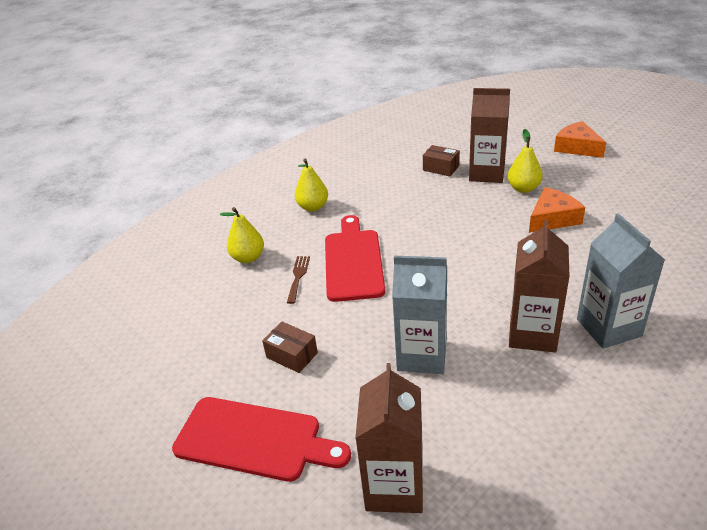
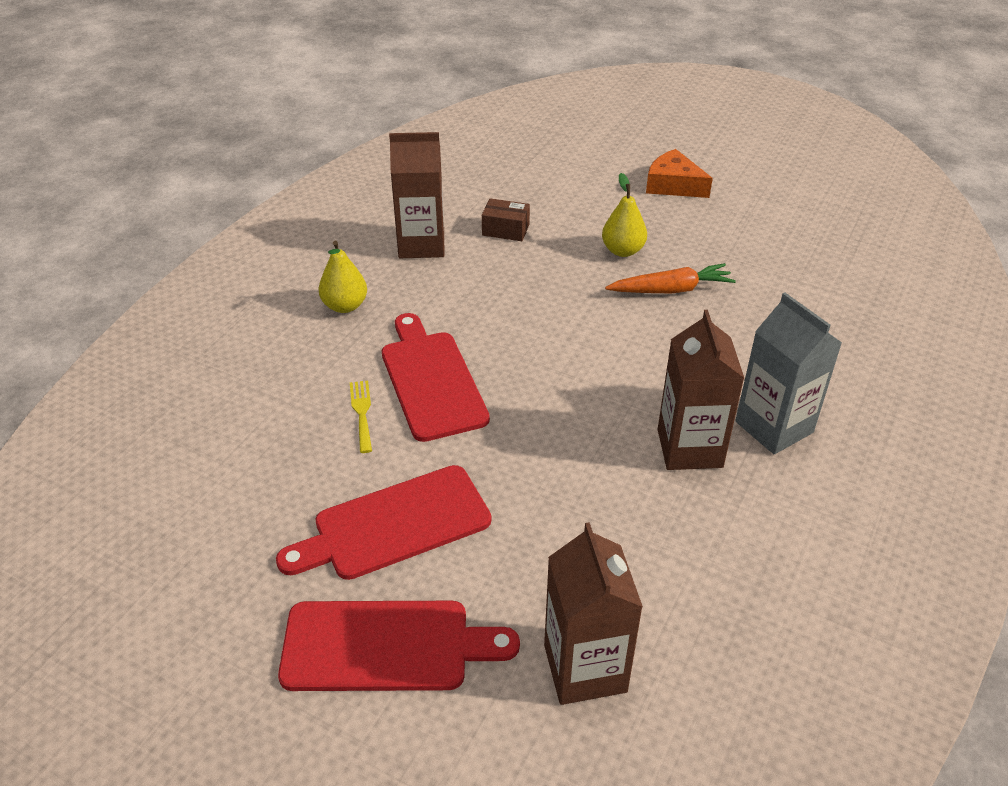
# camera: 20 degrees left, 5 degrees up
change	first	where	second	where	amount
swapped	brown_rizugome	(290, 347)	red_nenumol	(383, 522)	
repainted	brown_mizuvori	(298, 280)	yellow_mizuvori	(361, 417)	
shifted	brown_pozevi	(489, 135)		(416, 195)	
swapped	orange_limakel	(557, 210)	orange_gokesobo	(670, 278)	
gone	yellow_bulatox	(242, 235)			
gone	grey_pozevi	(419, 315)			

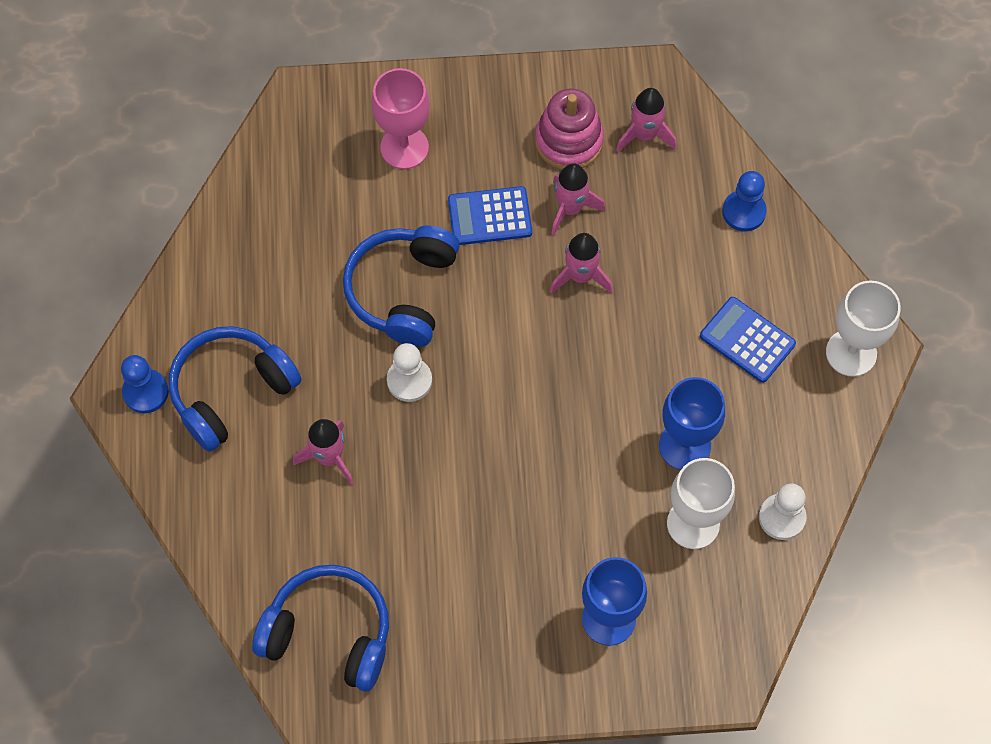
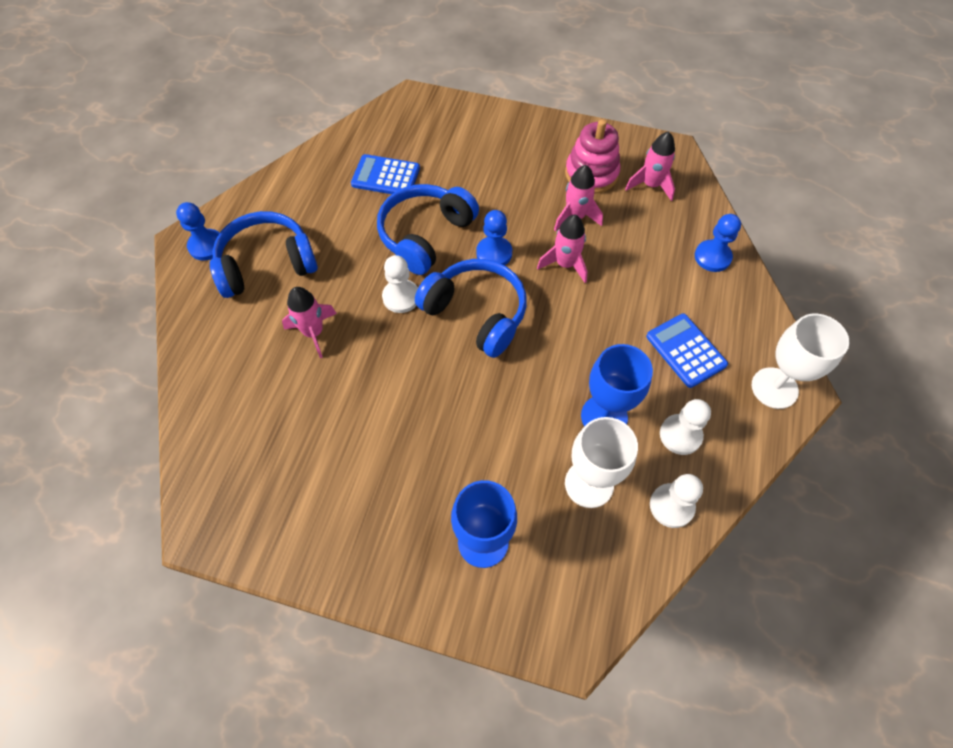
# camera: 20 degrees right, 5 degrees down
change	first	where	second	where	amount
shifted	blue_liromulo	(490, 215)		(385, 174)	
shifted	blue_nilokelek	(320, 628)		(471, 308)	
new			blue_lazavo	(494, 238)	
new			white_lazavo	(685, 427)	
gone	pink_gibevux	(401, 118)			

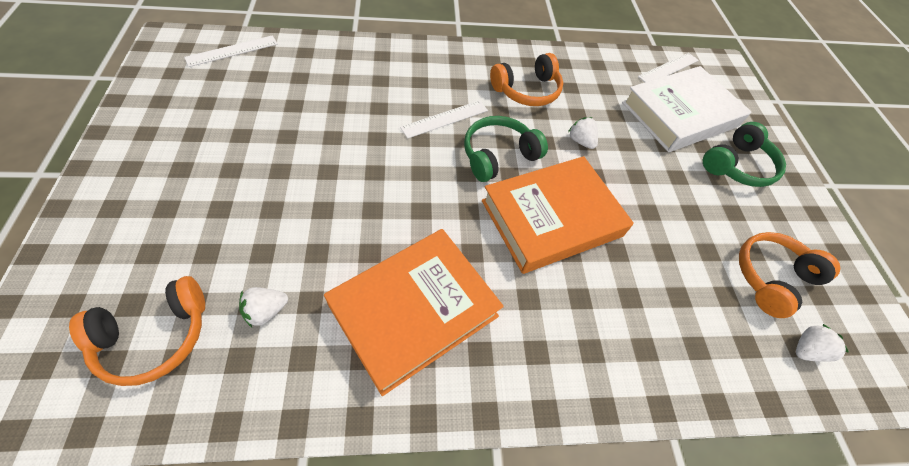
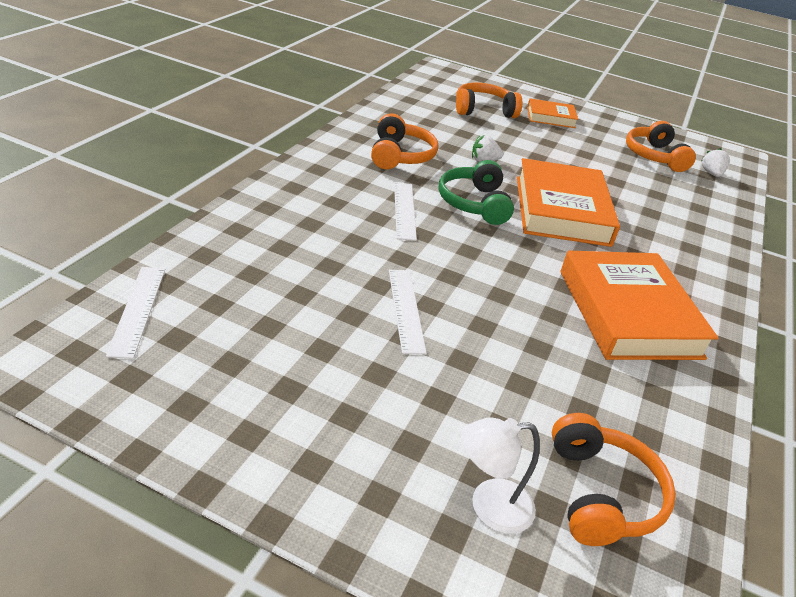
# camera: 60 degrees left, 20 degrees down
change	first	where	second	where	amount
shifted	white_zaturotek	(668, 67)		(408, 312)	
swapped	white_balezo	(686, 109)	orange_nilokelek	(489, 100)	
new			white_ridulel	(500, 475)	
swapped	green_nilokelek	(744, 154)	orange_balezo	(552, 113)	
gone	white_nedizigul	(263, 307)			

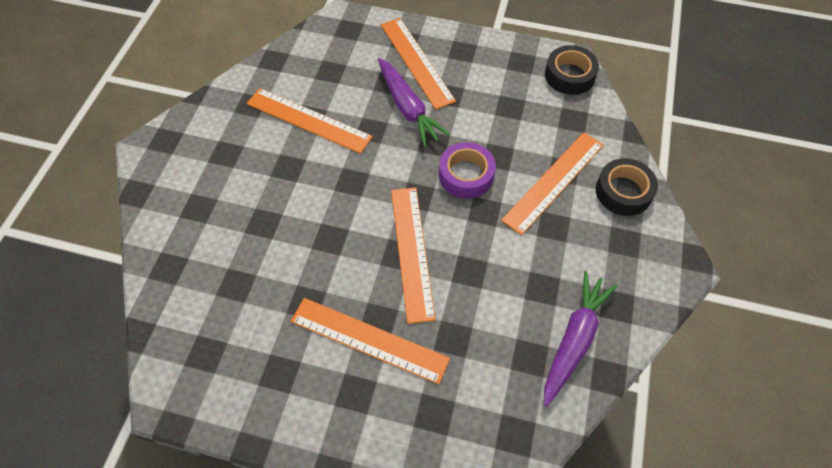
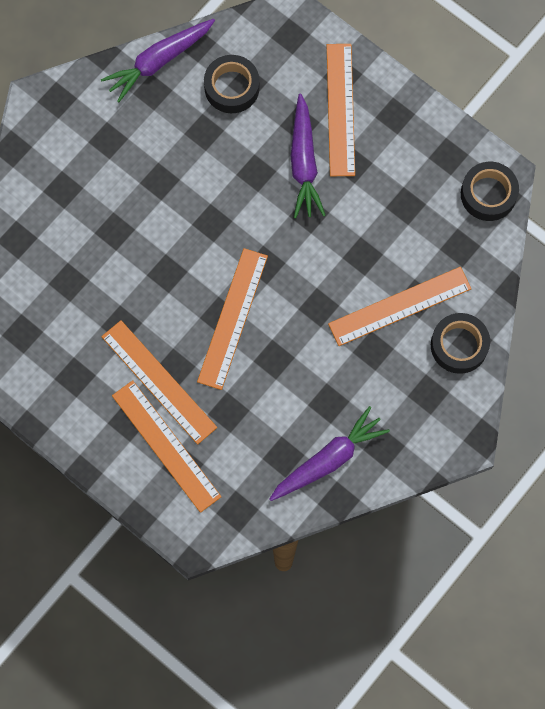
# camera: 25 degrees right, 15 degrees up
change	first	where	second	where	amount
new			purple_gokesobo	(158, 60)	
shifted	orange_zaturotek	(310, 121)		(166, 446)	
new			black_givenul	(232, 84)	
gone	purple_givenul	(467, 170)			

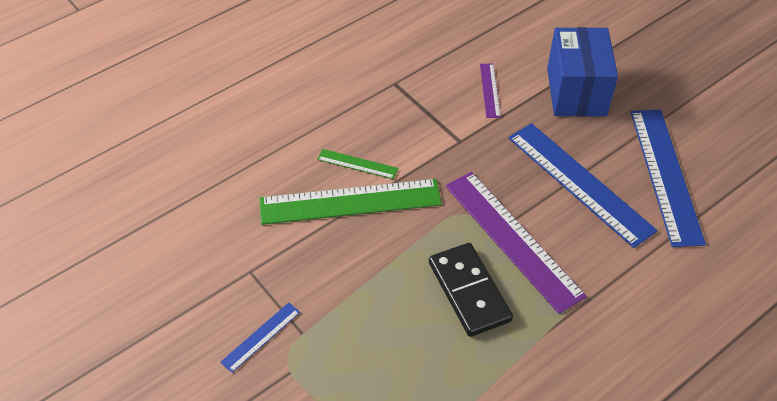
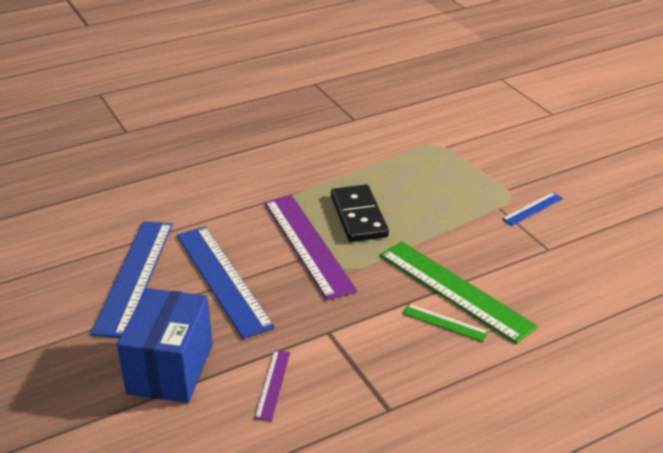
# camera: 170 degrees left, 15 degrees down
change	first	where	second	where	amount
rotated	green_zaturotek	(350, 202)		(459, 292)	45 degrees clockwise

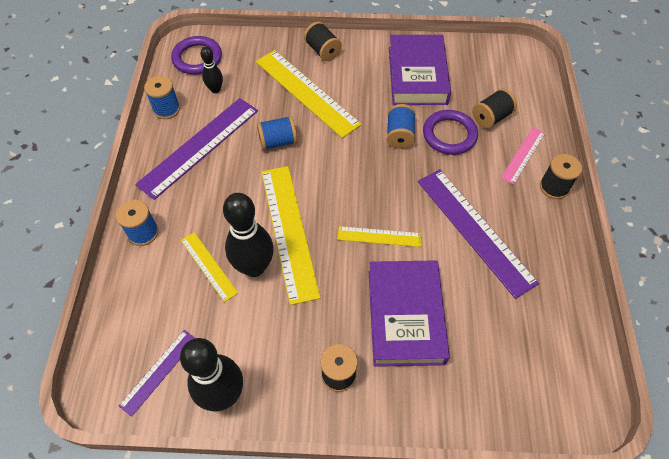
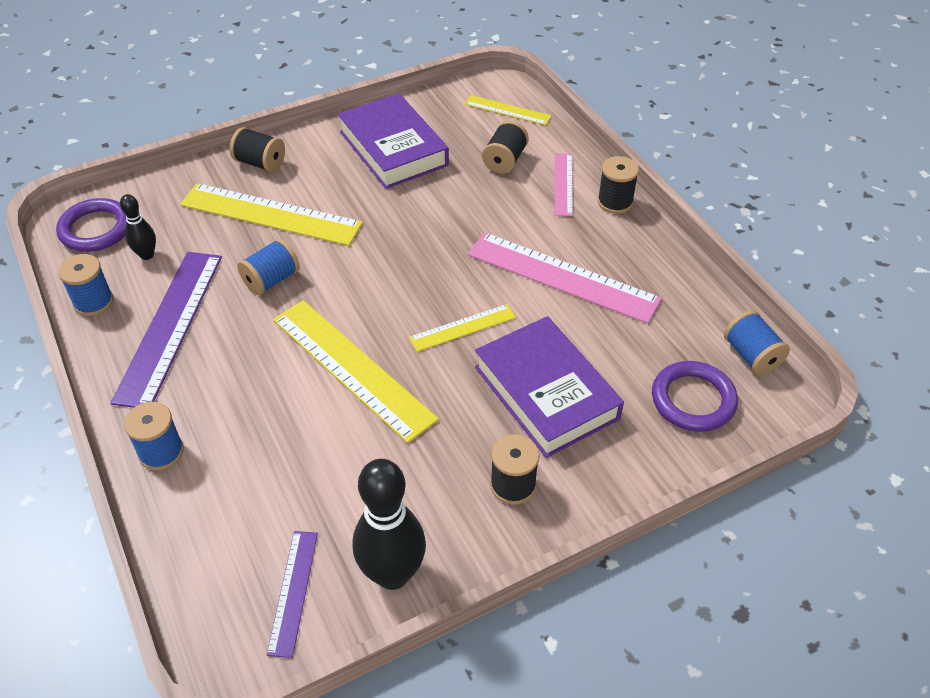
# camera: 30 degrees left, 10 degrees down
change	first	where	second	where	amount
shifted	yellow_zaturotek	(209, 267)		(508, 110)	
repainted	purple_zaturotek	(478, 234)	pink_zaturotek	(565, 277)	
shifted	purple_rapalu	(450, 132)		(695, 396)	
shifted	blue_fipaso	(401, 126)		(757, 342)	
gone	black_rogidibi	(248, 235)			

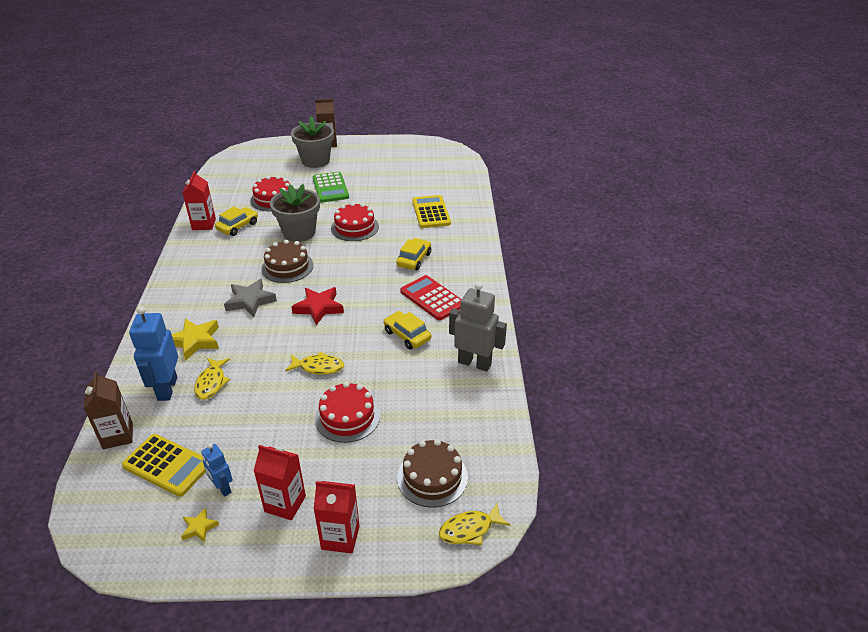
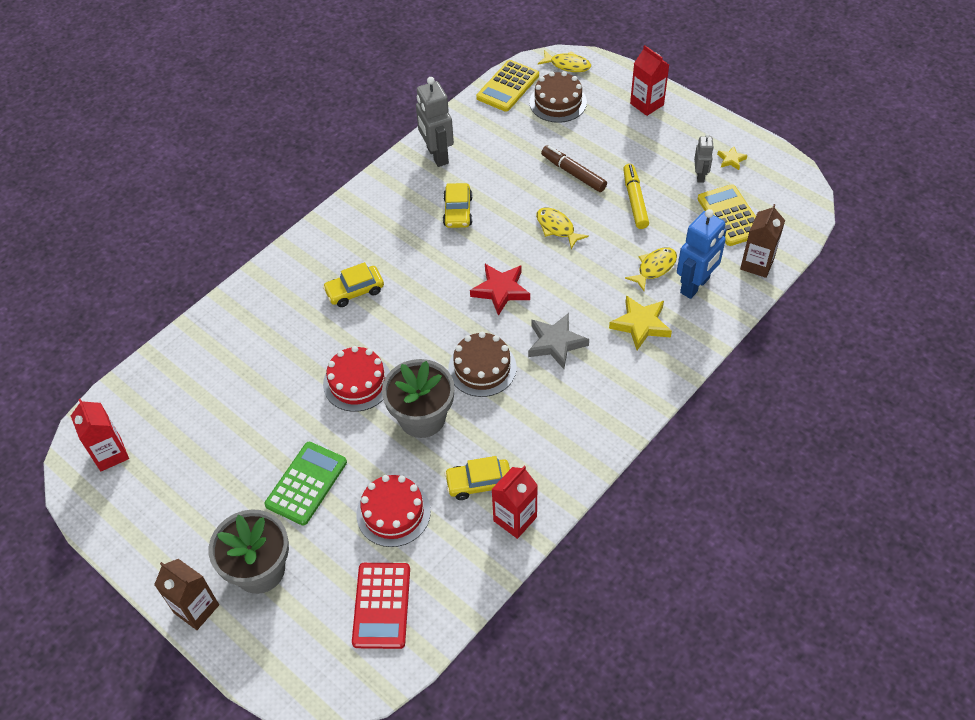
# camera: 135 degrees left, 15 degrees up
change	first	where	second	where	amount
shifted	red_pozevi	(280, 482)		(100, 435)	
shifted	red_liromulo	(431, 297)		(381, 606)	
shifted	yellow_liromulo	(431, 211)		(507, 86)	
swapped	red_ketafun	(347, 412)	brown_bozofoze	(574, 169)	
new			yellow_bozofoze	(636, 196)	
repainted	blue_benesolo	(217, 470)	grey_benesolo	(704, 158)	

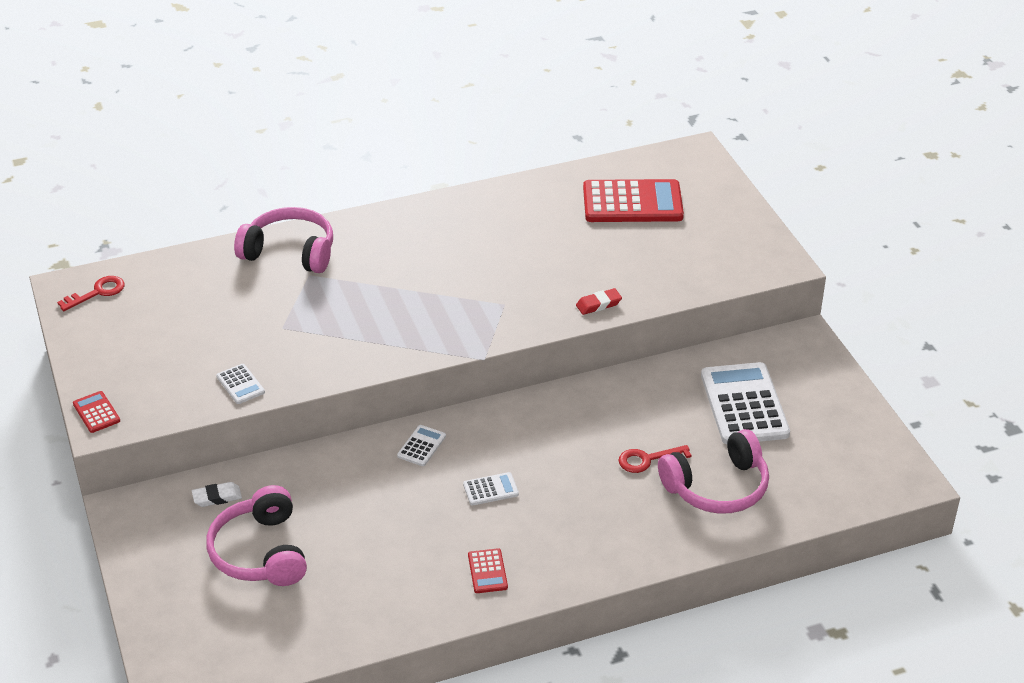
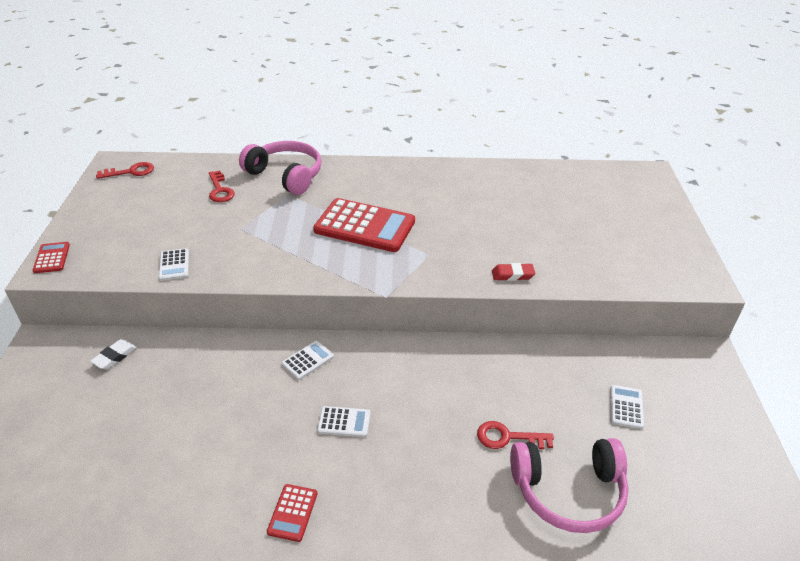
# camera: 20 degrees right, 0 degrees up
change	first	where	second	where	amount
rotated	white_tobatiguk	(217, 494)		(113, 354)	60 degrees counterclockwise
new			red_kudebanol	(222, 186)	
shifted	red_liromulo	(633, 200)		(364, 225)	
scaled	white_liromulo	(745, 403)		(627, 407)	x0.45
gone	pink_nilokelek	(256, 535)			

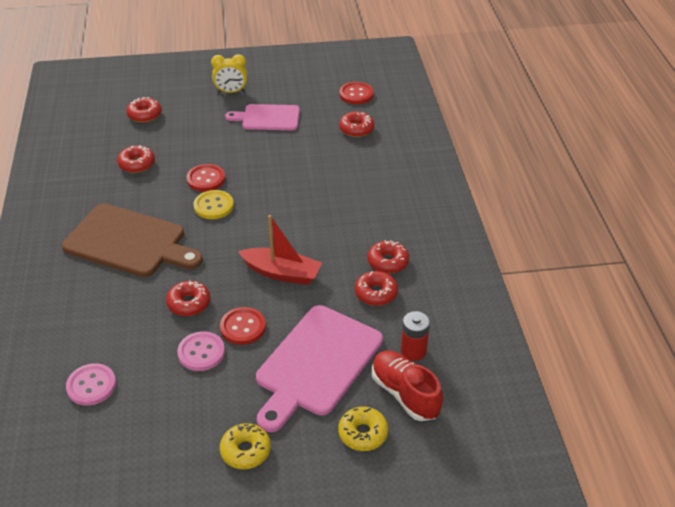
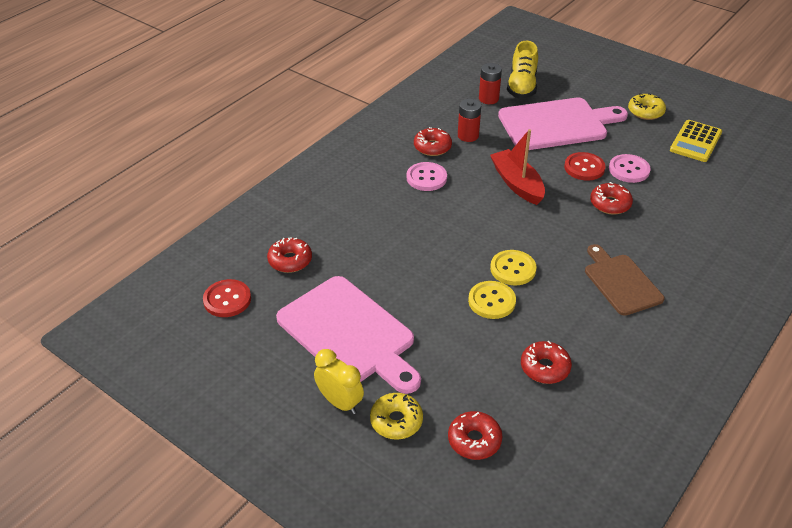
# camera: 135 degrees left, 0 degrees up
change	first	where	second	where	amount
scaled	pink_nenumol	(262, 117)		(348, 335)	x1.62
shifted	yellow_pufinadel	(363, 428)		(396, 416)	
shifted	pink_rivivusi	(91, 384)		(426, 176)	
swapped	red_pufinadel	(376, 288)	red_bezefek	(469, 120)	
repainted	red_rivivusi	(206, 178)	yellow_rivivusi	(492, 300)	
repainted	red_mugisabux	(407, 386)	yellow_mugisabux	(522, 69)	
scaled	brown_nenumol	(132, 240)		(624, 280)	x0.62
new			yellow_liromulo	(696, 141)	

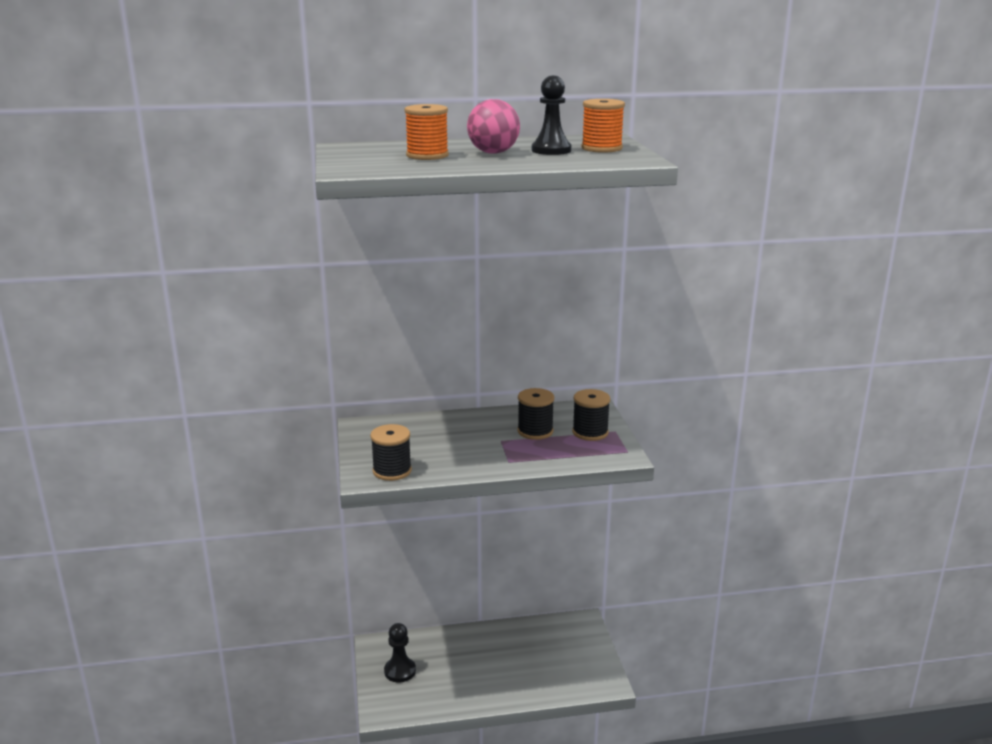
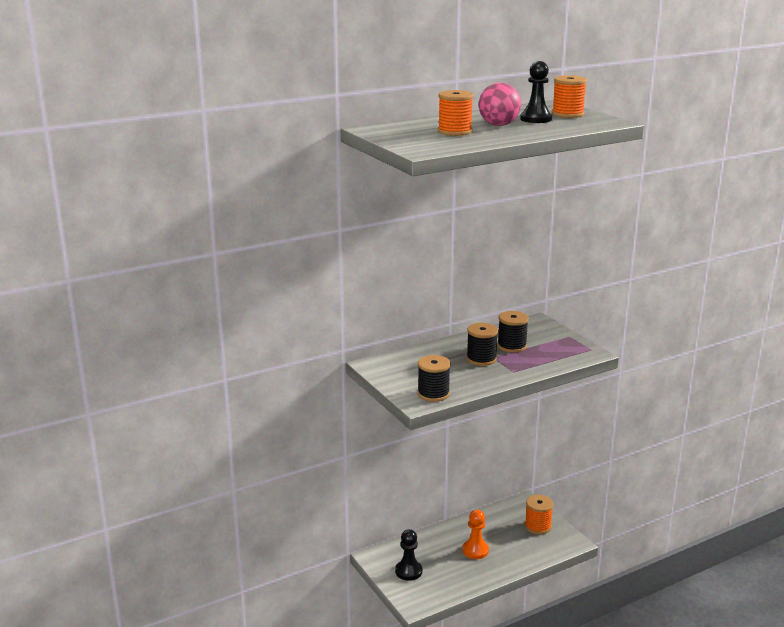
# camera: 20 degrees left, 0 degrees up
change	first	where	second	where	amount
new			orange_lazavo	(475, 534)	
shifted	black_fipaso	(591, 415)		(482, 344)	
new			orange_fipaso	(539, 514)	

